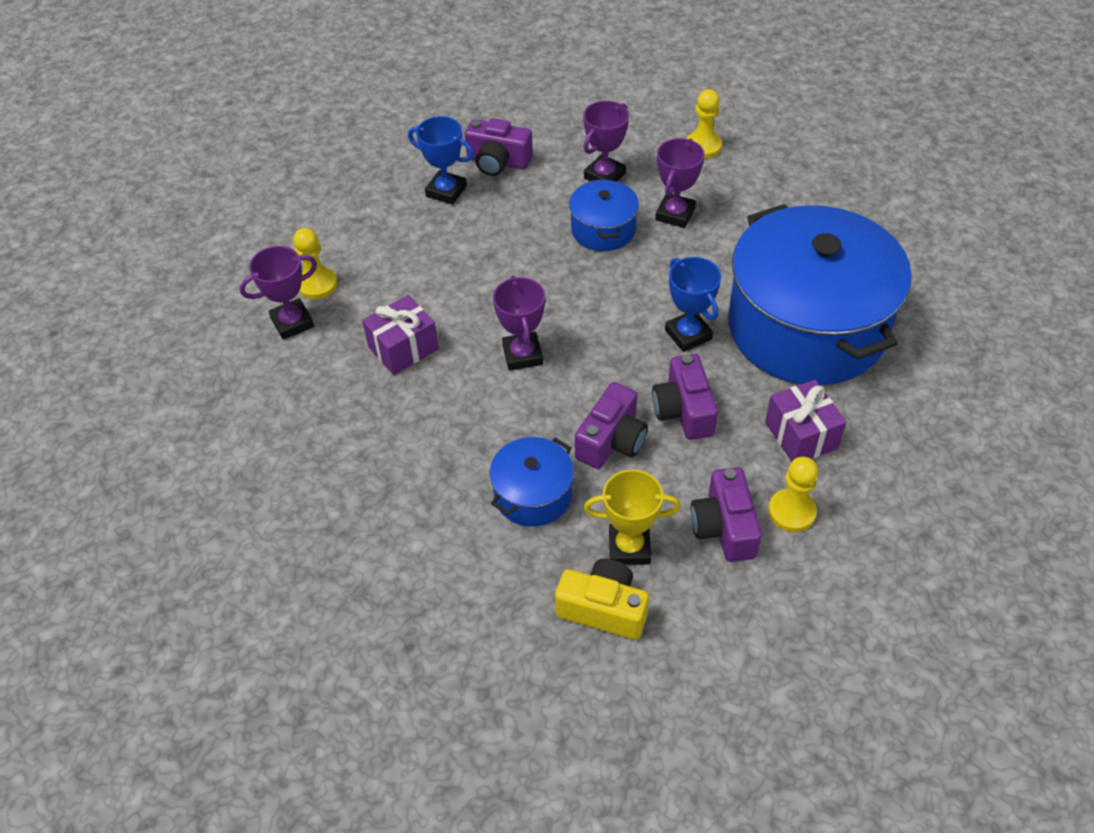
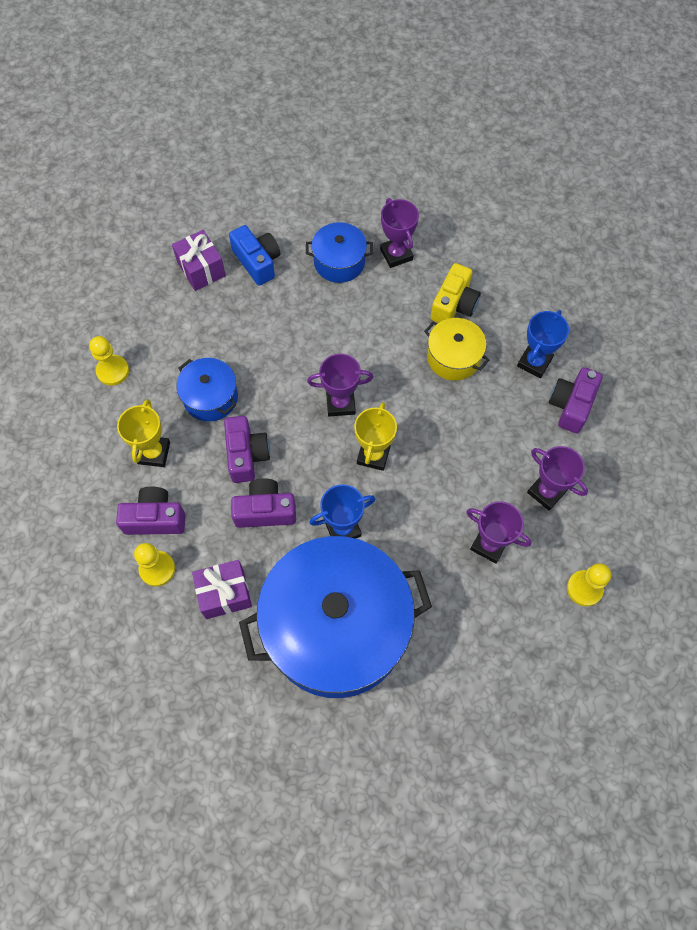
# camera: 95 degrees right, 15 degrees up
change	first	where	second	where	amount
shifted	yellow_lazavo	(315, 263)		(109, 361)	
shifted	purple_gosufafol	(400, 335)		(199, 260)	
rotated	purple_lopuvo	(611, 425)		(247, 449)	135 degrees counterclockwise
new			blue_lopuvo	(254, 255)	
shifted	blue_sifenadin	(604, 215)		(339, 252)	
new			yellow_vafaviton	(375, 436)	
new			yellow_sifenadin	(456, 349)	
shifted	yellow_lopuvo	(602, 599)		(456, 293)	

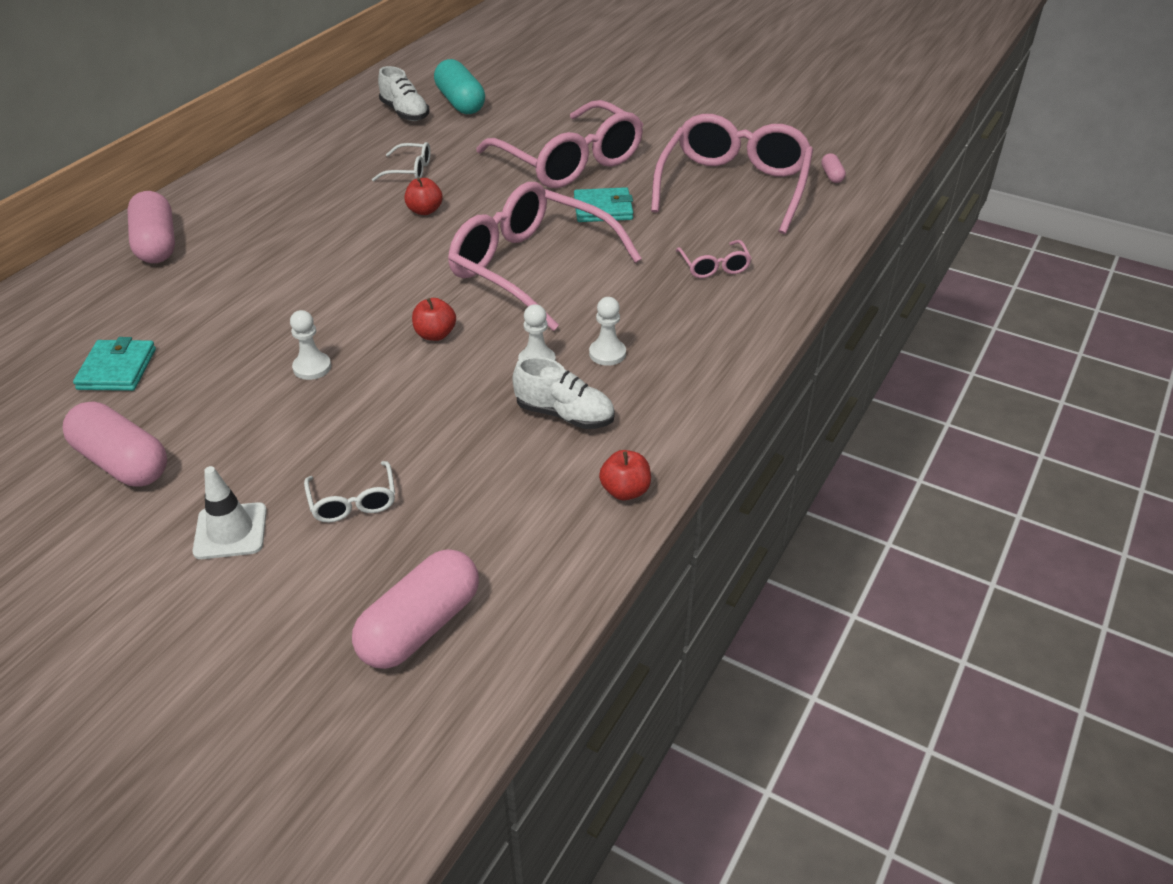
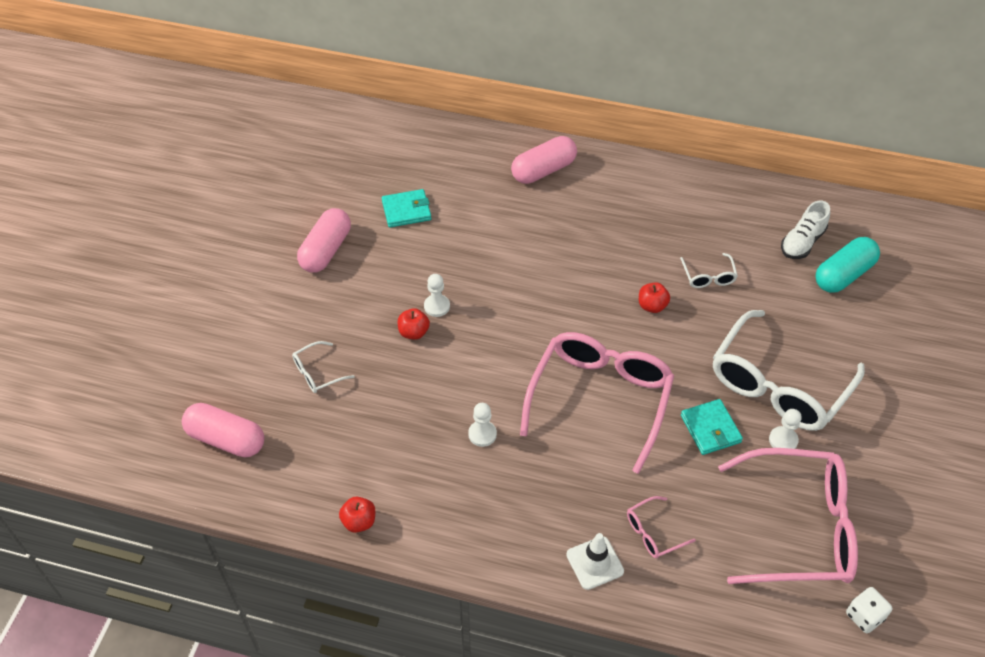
# camera: 75 degrees right, 10 degrees up
change	first	where	second	where	amount
shifted	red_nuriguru	(434, 319)		(414, 324)	
shifted	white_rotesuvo	(229, 512)		(595, 561)	
repainted	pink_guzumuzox	(559, 144)	white_guzumuzox	(789, 370)	
shifted	white_lazavo	(607, 331)		(785, 429)	
swapped	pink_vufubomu	(833, 168)	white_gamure	(869, 610)	
gone	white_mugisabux	(563, 392)			

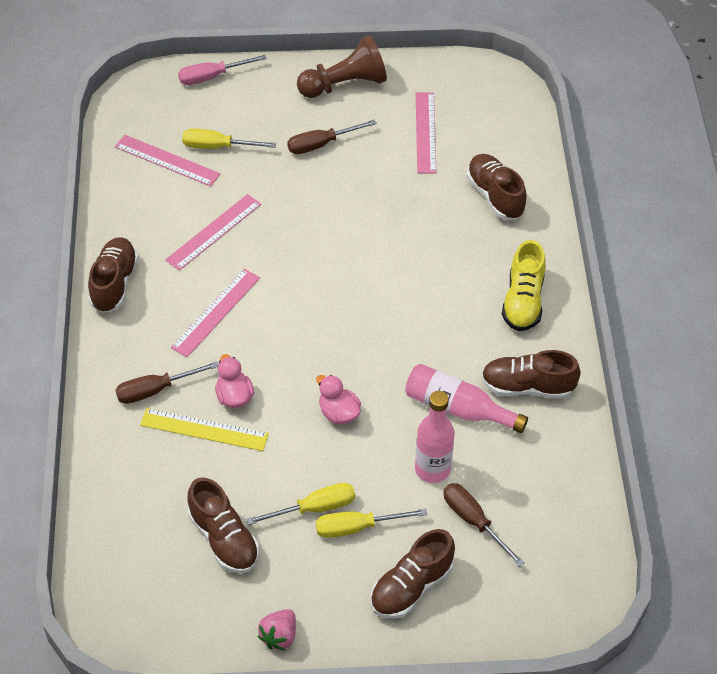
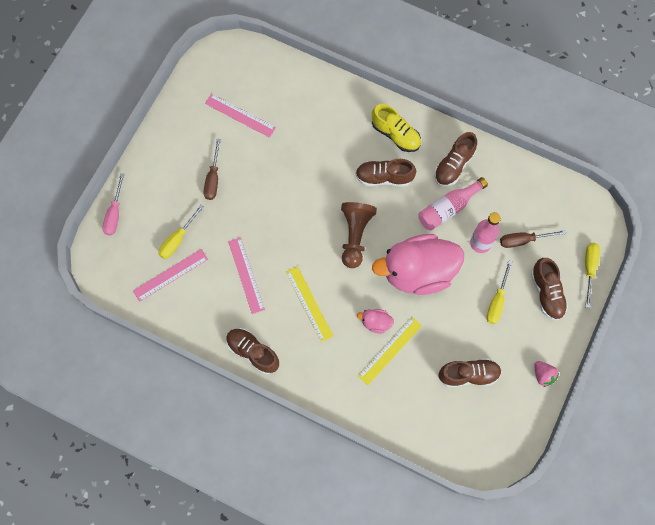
# camera: 60 degrees left, 20 degrees up
change	first	where	second	where	amount
repainted	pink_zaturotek	(215, 313)	yellow_zaturotek	(309, 304)	
shifted	brown_lazavo	(342, 66)		(359, 235)	
shifted	brown_mugisabux	(496, 186)		(385, 172)	
scaled	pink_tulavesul	(338, 399)		(418, 264)	x2.50
shifted	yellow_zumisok	(300, 504)		(592, 275)	
gone	brown_zumisok	(167, 382)			

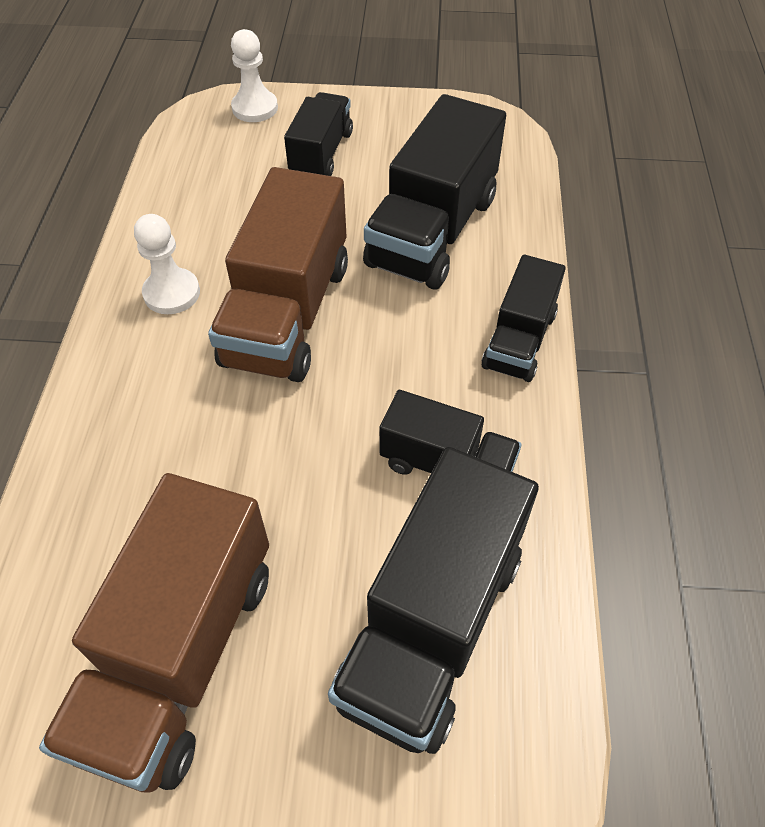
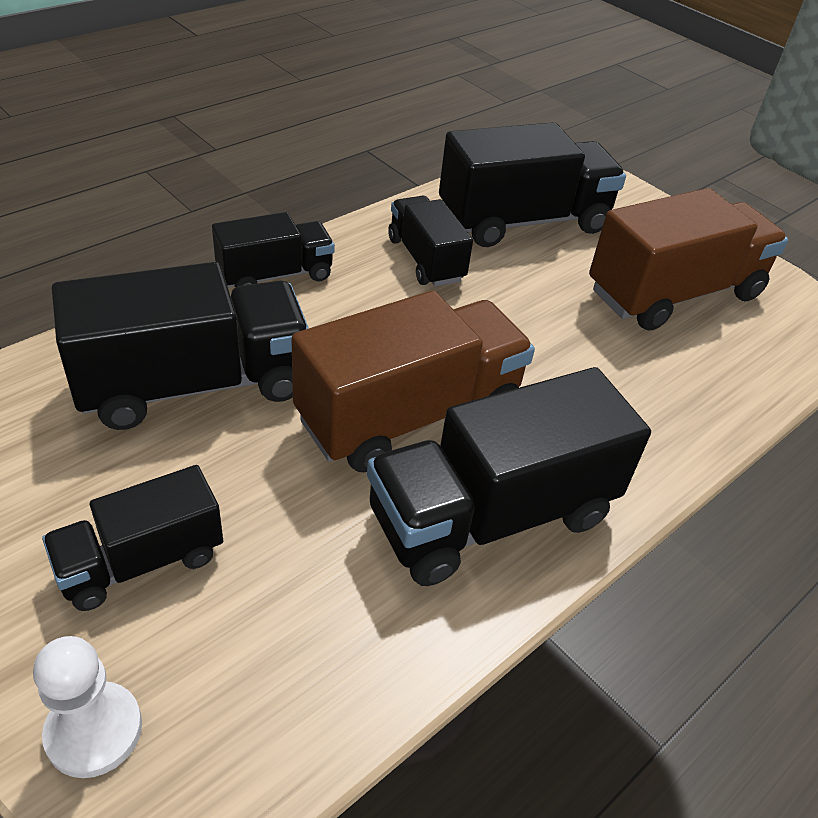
# camera: 140 degrees left, 10 degrees down
change	first	where	second	where	amount
swapped	white_lazavo	(167, 264)	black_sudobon	(509, 476)	

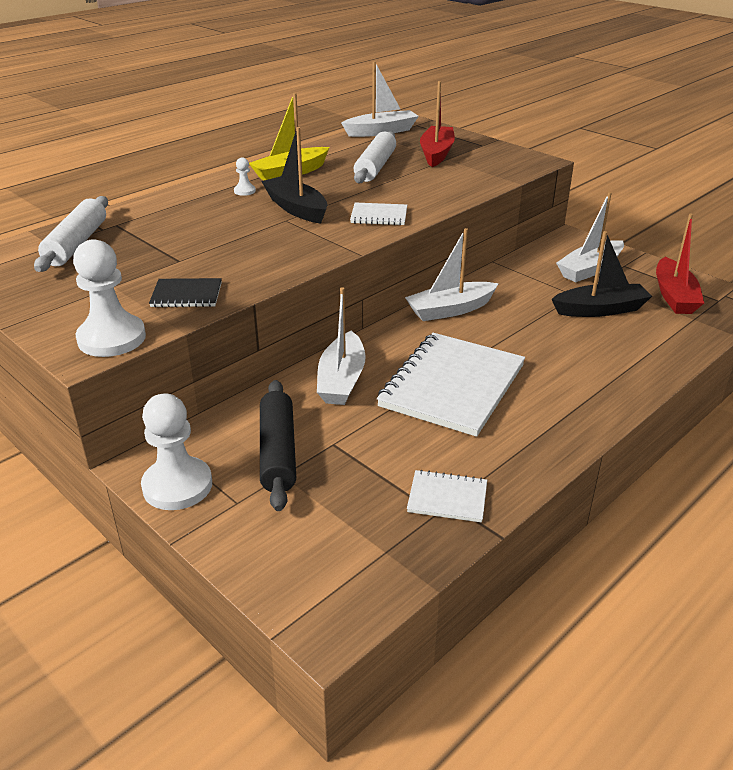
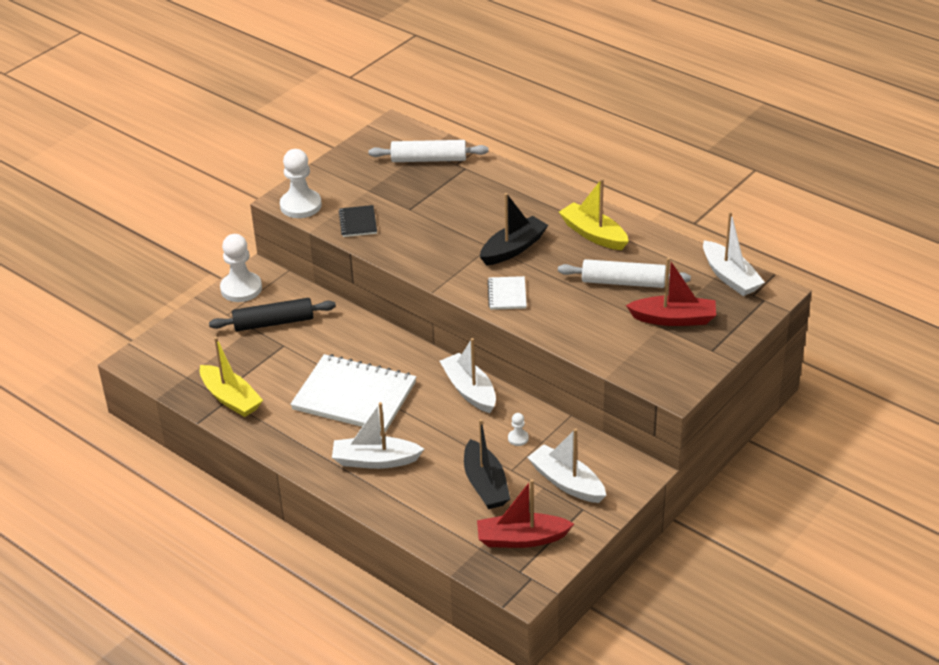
# camera: 85 degrees right, 5 degrees up
change	first	where	second	where	amount
swapped	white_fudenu	(447, 496)	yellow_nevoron	(231, 377)	
shifted	white_nevoron	(341, 346)		(378, 435)	
shifted	white_lazavo	(245, 176)		(518, 429)	

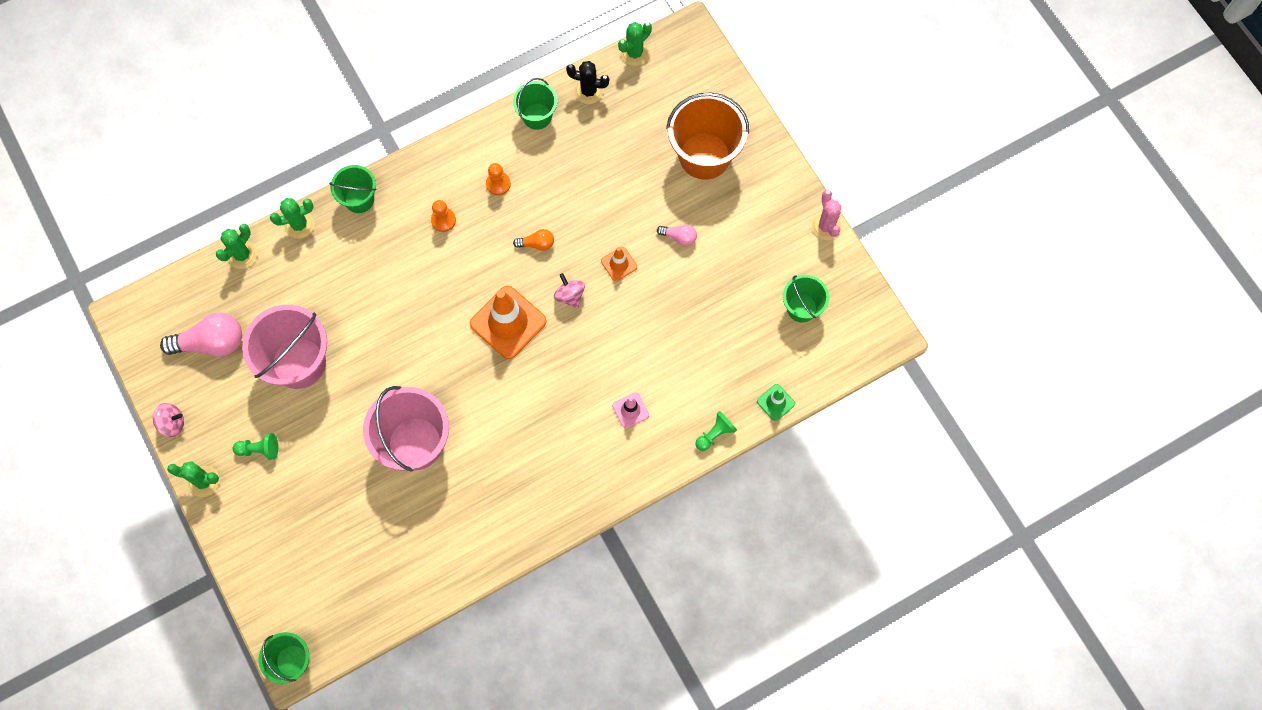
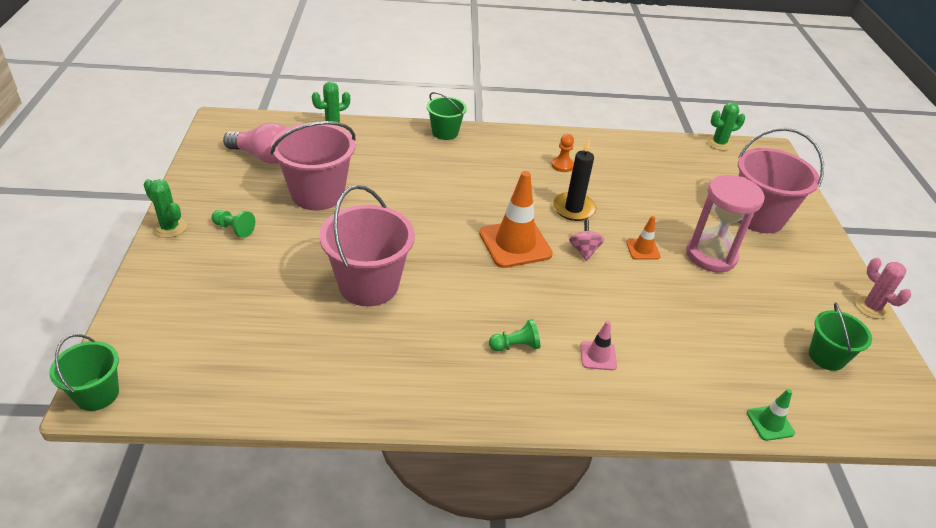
# camera: 25 degrees right, 30 degrees down
change	first	where	second	where	amount
shifted	green_lazavo	(716, 431)		(514, 335)	
swapped	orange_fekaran	(533, 240)	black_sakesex	(574, 179)	
swapped	pink_fekaran	(677, 235)	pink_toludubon	(725, 223)	
repainted	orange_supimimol	(707, 136)	pink_supimimol	(781, 180)	
rotated	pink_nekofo	(826, 215)		(883, 288)	45 degrees counterclockwise
gone	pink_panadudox	(168, 420)			
gone	green_nekofo	(292, 218)			
gone	orange_lazavo	(443, 216)			
gone	green_supimimol	(535, 104)			
gone	black_nekofo	(587, 82)			

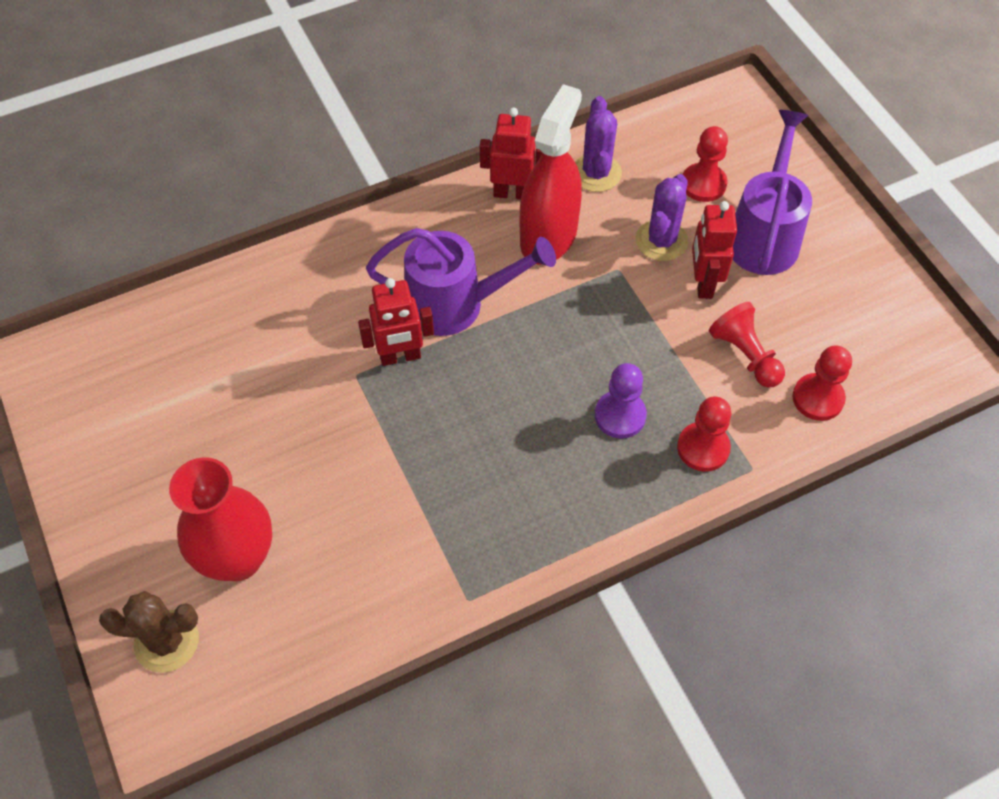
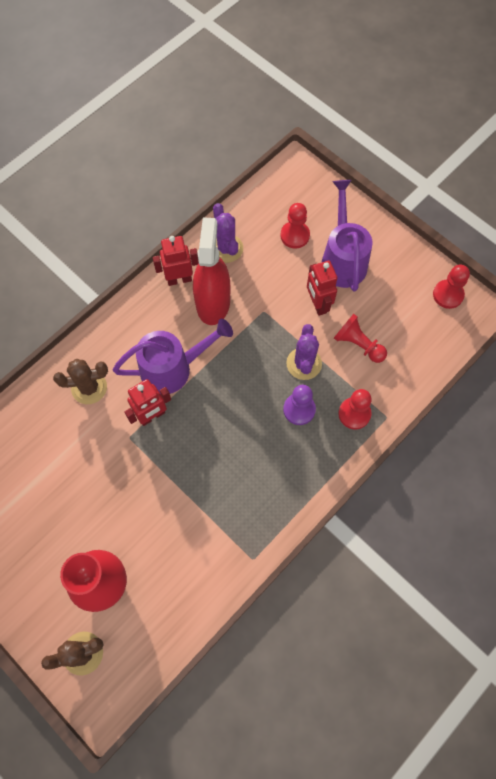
# camera: 20 degrees left, 10 degrees up
change	first	where	second	where	amount
new			brown_nekofo	(80, 381)	
shifted	purple_nekofo	(662, 217)		(304, 352)	
shifted	red_lazavo	(822, 383)		(451, 287)	

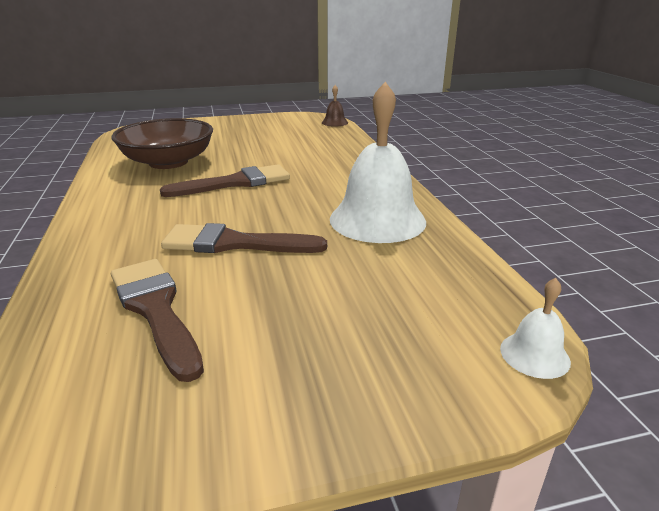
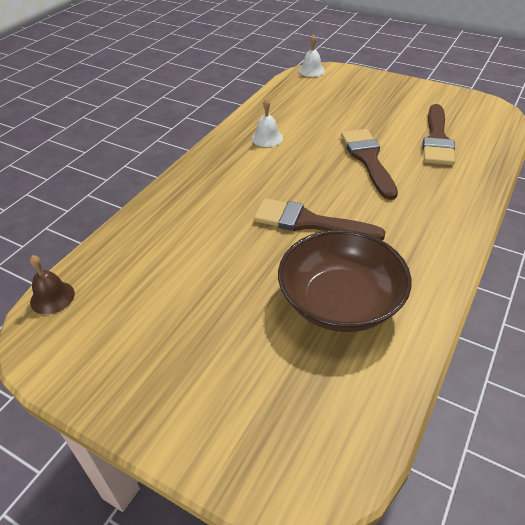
# camera: 135 degrees left, 15 degrees up
change	first	where	second	where	amount
scaled	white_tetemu	(378, 162)		(267, 122)	x0.45
rotated	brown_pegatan	(244, 238)		(369, 164)	150 degrees counterclockwise

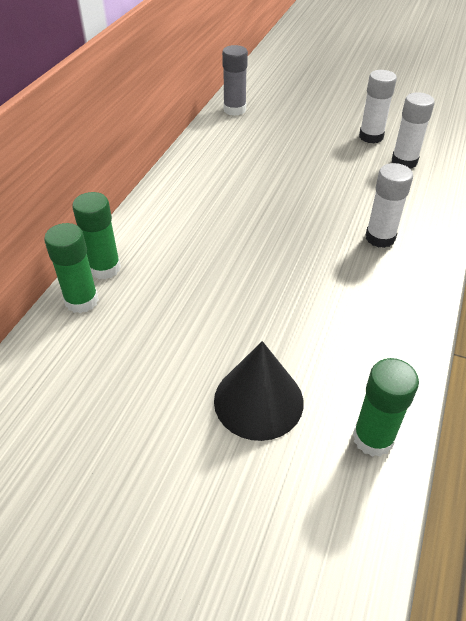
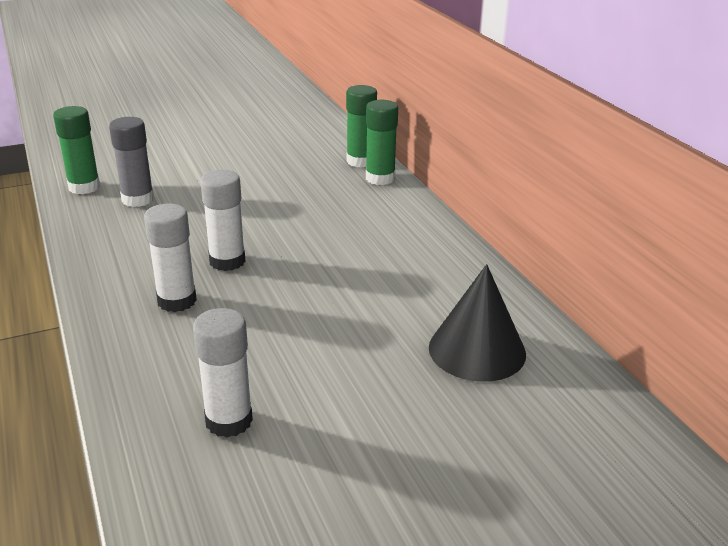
# camera: 135 degrees right, 15 degrees down
change	first	where	second	where	amount
shifted	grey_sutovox	(235, 80)		(131, 162)	
shifted	white_sutovox	(378, 107)		(223, 220)	
shifted	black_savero	(259, 391)		(477, 323)	

